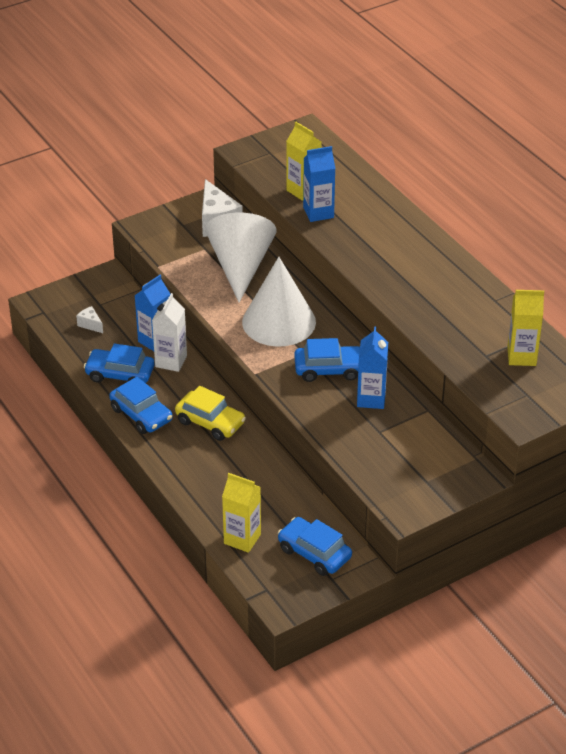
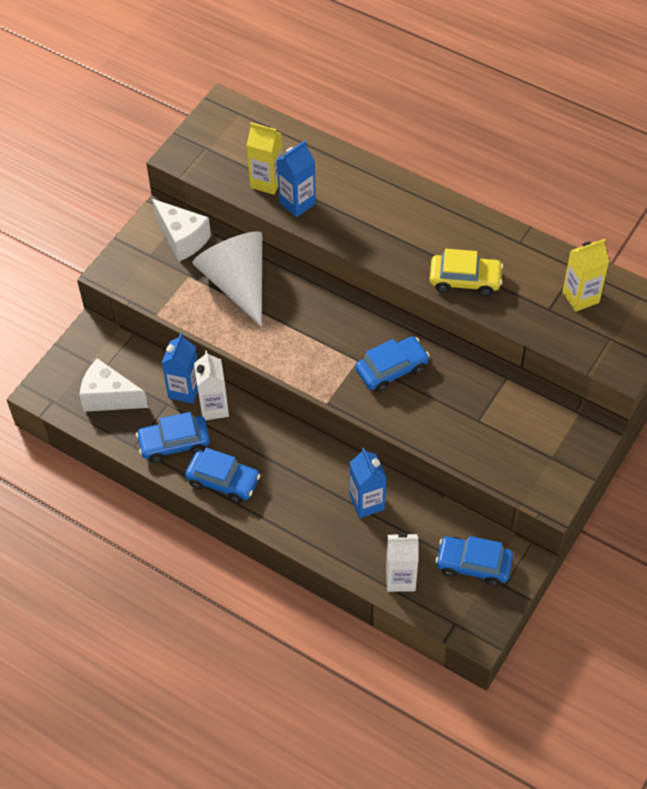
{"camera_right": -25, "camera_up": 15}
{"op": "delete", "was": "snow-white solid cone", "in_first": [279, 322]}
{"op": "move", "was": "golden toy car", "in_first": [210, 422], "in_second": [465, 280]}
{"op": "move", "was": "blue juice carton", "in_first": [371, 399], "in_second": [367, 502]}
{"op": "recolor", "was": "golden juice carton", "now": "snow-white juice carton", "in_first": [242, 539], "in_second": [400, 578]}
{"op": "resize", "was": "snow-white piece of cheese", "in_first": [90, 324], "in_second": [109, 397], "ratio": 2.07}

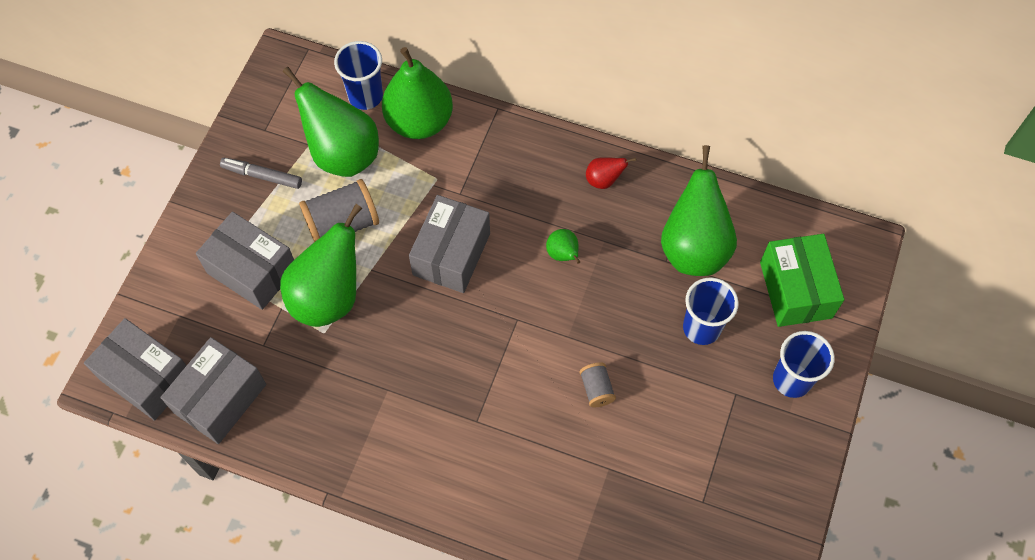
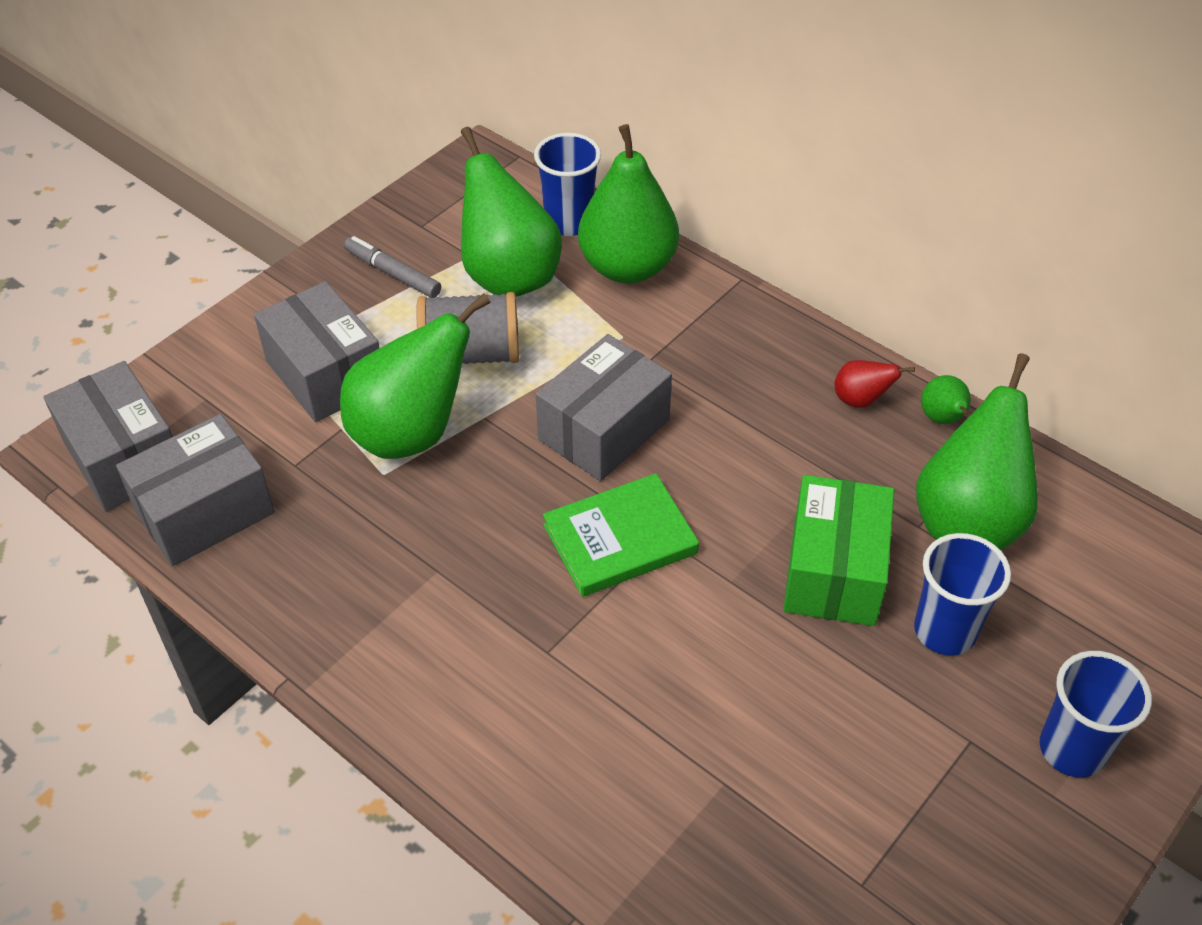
{"camera_right": 20, "camera_up": -15}
{"op": "delete", "was": "grey bobbin", "in_first": [596, 389]}
{"op": "insert", "now": "green hardback", "in_second": [620, 539]}
{"op": "move", "was": "green pear fruit", "in_first": [563, 254], "in_second": [943, 419]}
{"op": "move", "was": "green box", "in_first": [795, 290], "in_second": [834, 571]}

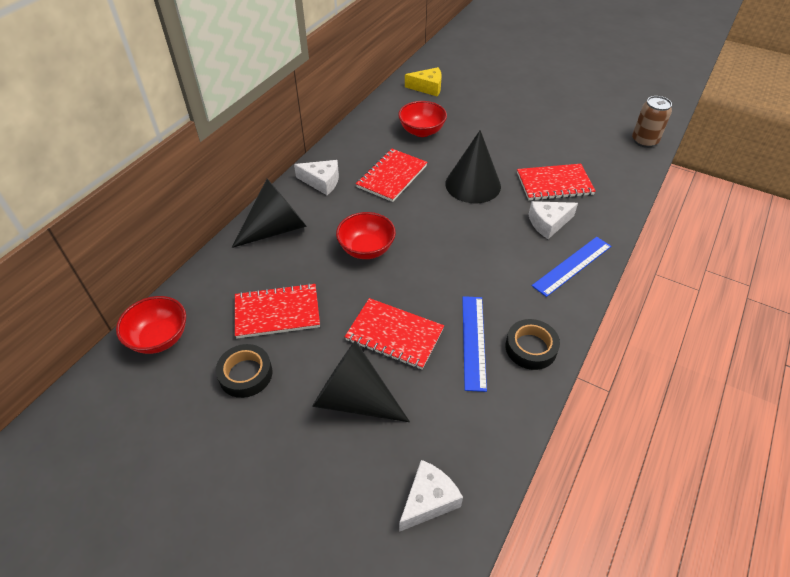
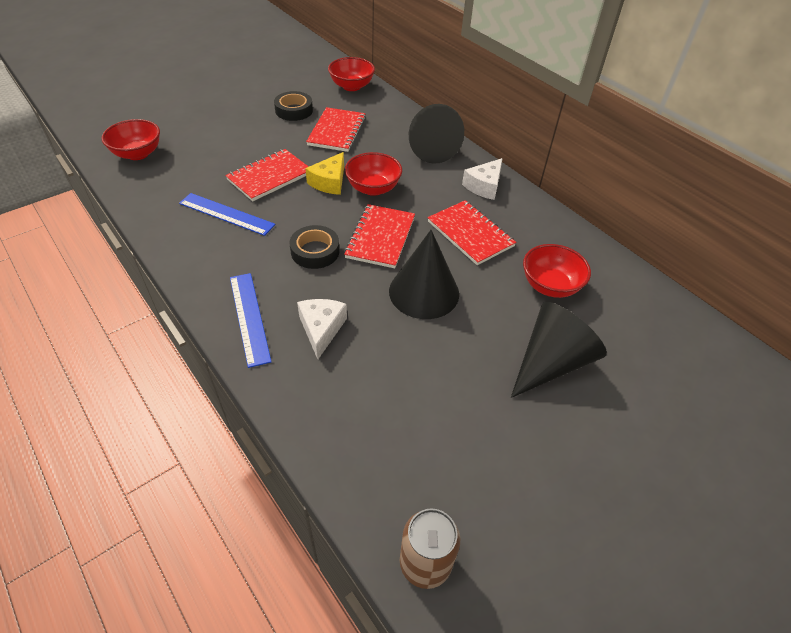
{"camera_right": 110, "camera_up": 0}
{"op": "move", "was": "black solid cone", "in_first": [354, 399], "in_second": [550, 362]}
{"op": "move", "was": "golden piece of cheese", "in_first": [427, 87], "in_second": [329, 182]}
{"op": "move", "was": "black roll of tape", "in_first": [531, 348], "in_second": [315, 251]}
{"op": "move", "was": "scarlet exercise book", "in_first": [554, 184], "in_second": [380, 237]}
{"op": "replace", "was": "snow-white piece of cheese", "now": "scarlet deep dish", "in_first": [428, 500], "in_second": [137, 154]}

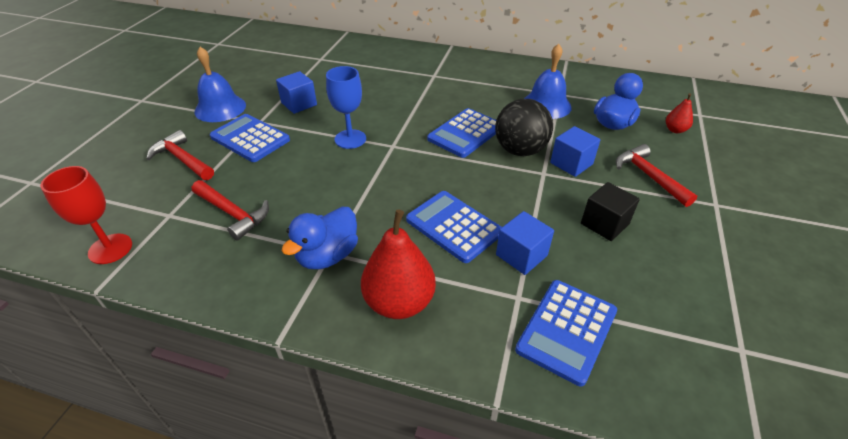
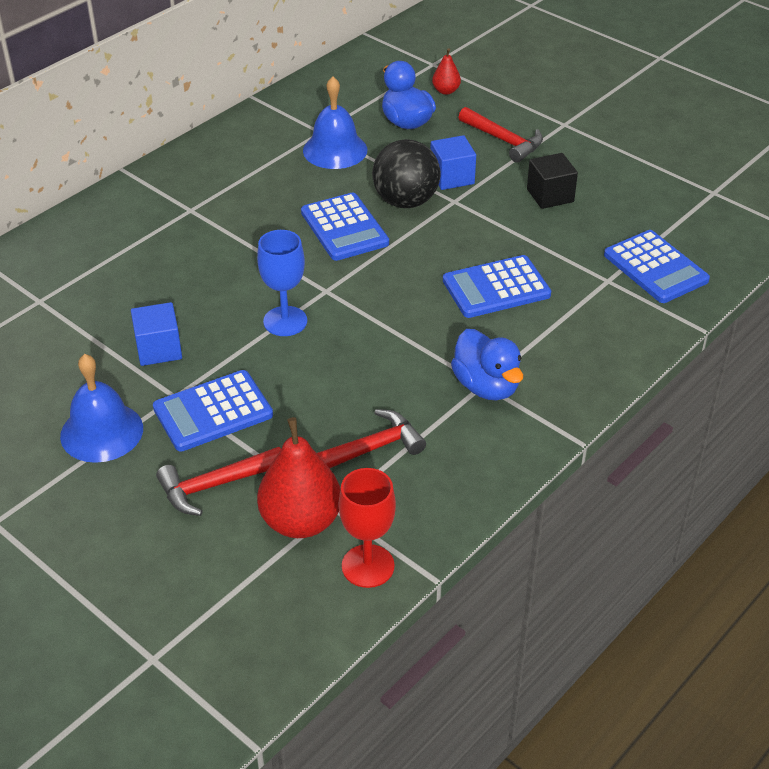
{"camera_right": -65, "camera_up": 0}
{"op": "delete", "was": "blue solid cube", "in_first": [521, 255]}
{"op": "move", "was": "scarlet pear fruit", "in_first": [399, 302], "in_second": [301, 521]}
{"op": "rotate", "was": "scarlet claw hammer", "in_first": [649, 176], "in_second": [504, 141], "clockwise": -135}

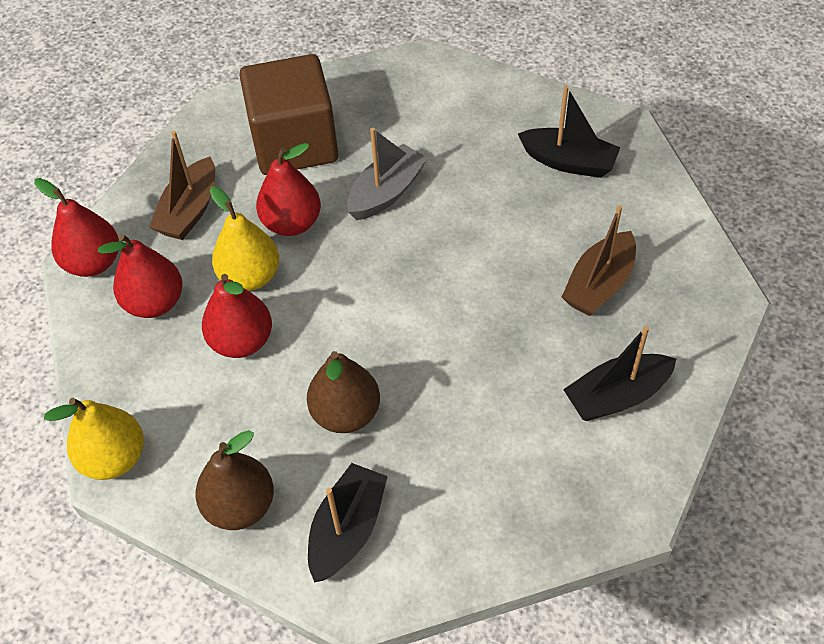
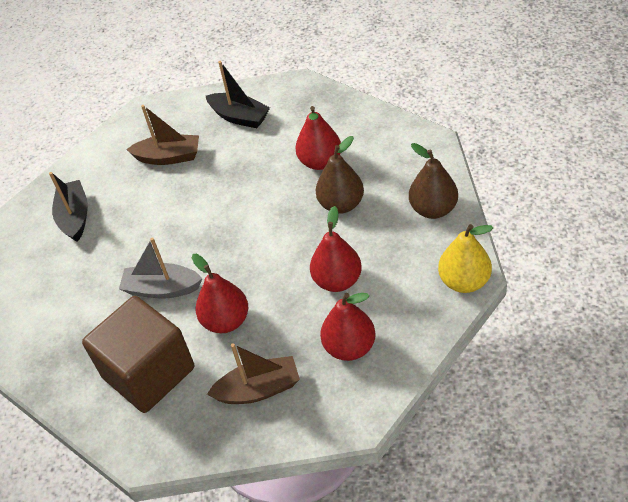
{"camera_right": -120, "camera_up": -5}
{"op": "delete", "was": "golden pear fruit", "in_first": [250, 277]}
{"op": "delete", "was": "black sailboat", "in_first": [347, 530]}
{"op": "move", "was": "scarlet pear fruit", "in_first": [93, 263], "in_second": [320, 162]}

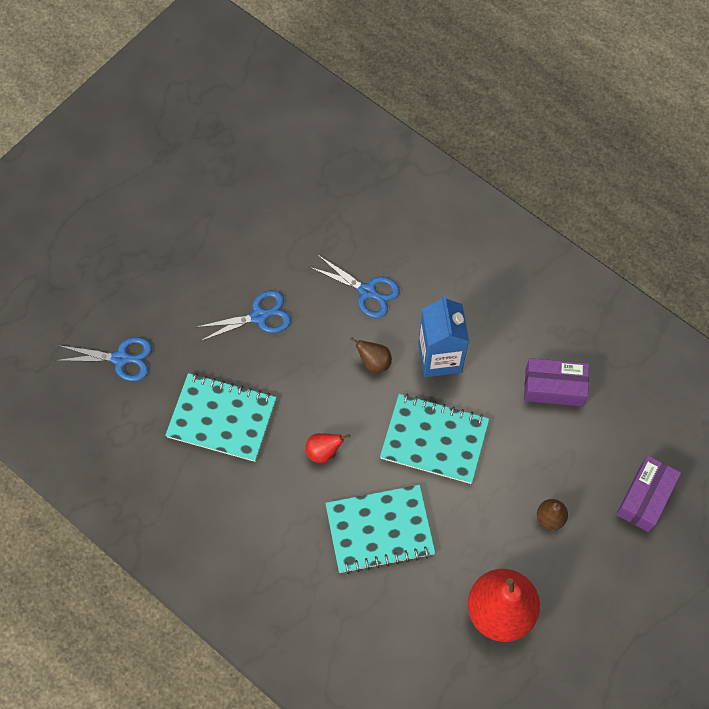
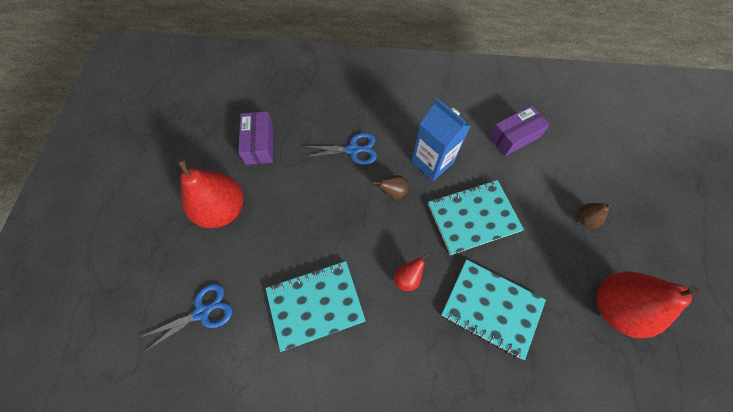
{"camera_right": -35, "camera_up": 0}
{"op": "delete", "was": "blue pair of scissors", "in_first": [260, 316]}
{"op": "insert", "now": "scarlet pear fruit", "in_second": [223, 209]}
{"op": "move", "was": "royal purple box", "in_first": [645, 498], "in_second": [259, 144]}
{"op": "rotate", "was": "teal exercise book", "in_first": [379, 530], "in_second": [491, 308], "clockwise": 75}

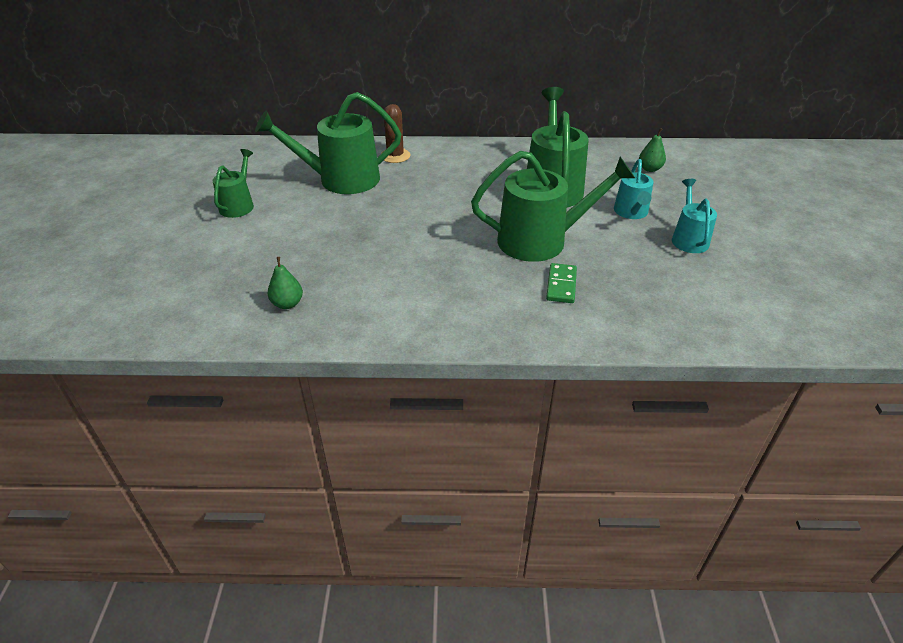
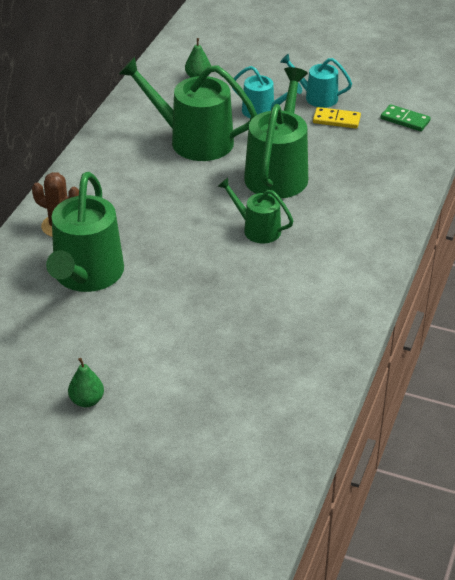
{"camera_right": -70, "camera_up": 0}
{"op": "insert", "now": "golden domino", "in_second": [336, 120]}
{"op": "move", "was": "green watering pot", "in_first": [238, 205], "in_second": [257, 229]}
{"op": "move", "was": "green pear fruit", "in_first": [287, 304], "in_second": [87, 400]}
{"op": "move", "was": "green domino", "in_first": [561, 285], "in_second": [405, 120]}

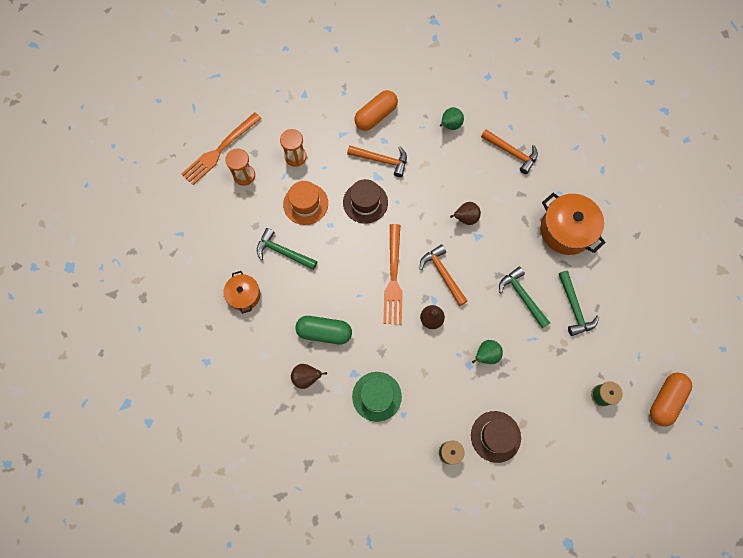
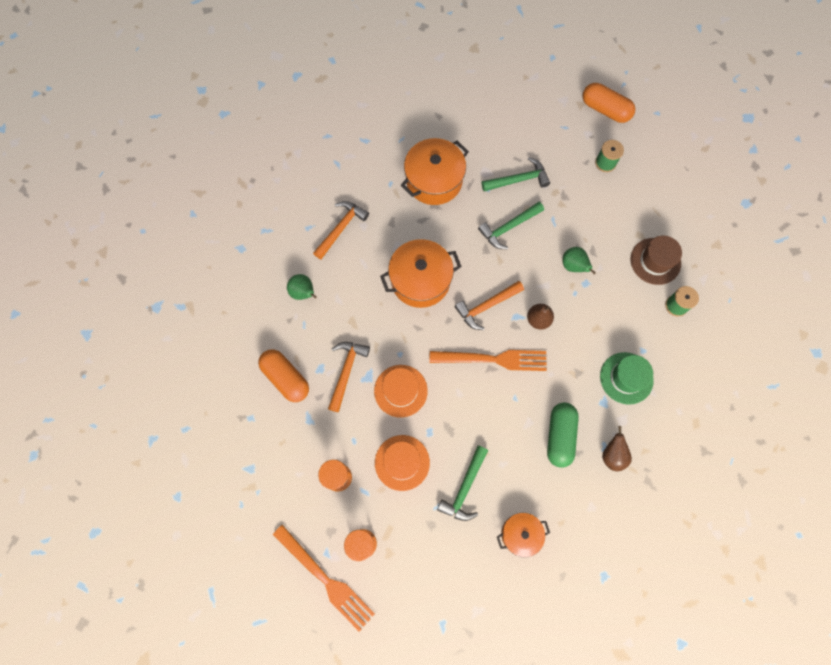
{"camera_right": -90, "camera_up": 0}
{"op": "replace", "was": "dark brown pear fruit", "now": "orange-coloured cooking pot", "in_first": [465, 218], "in_second": [420, 280]}
{"op": "recolor", "was": "dark brown tall hat", "now": "orange-coloured tall hat", "in_first": [365, 202], "in_second": [400, 391]}

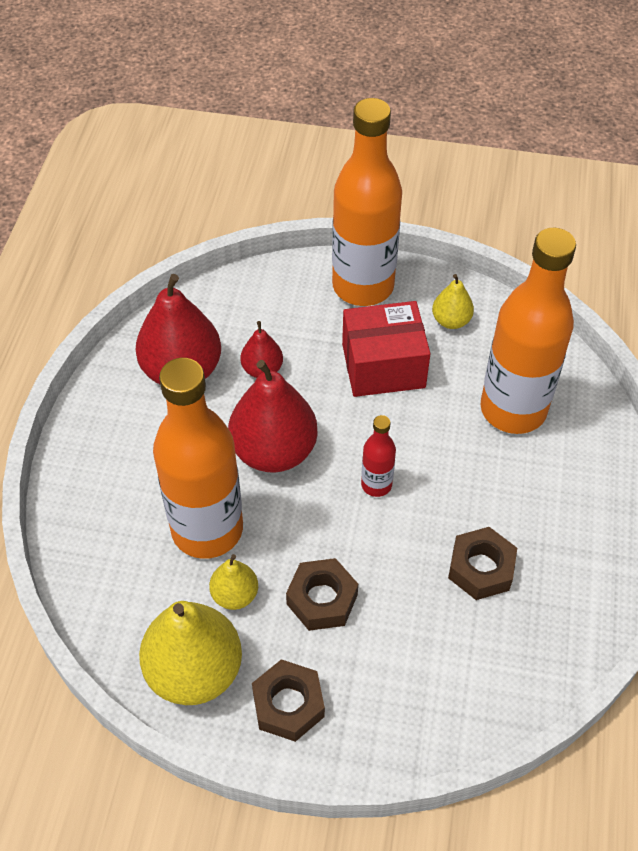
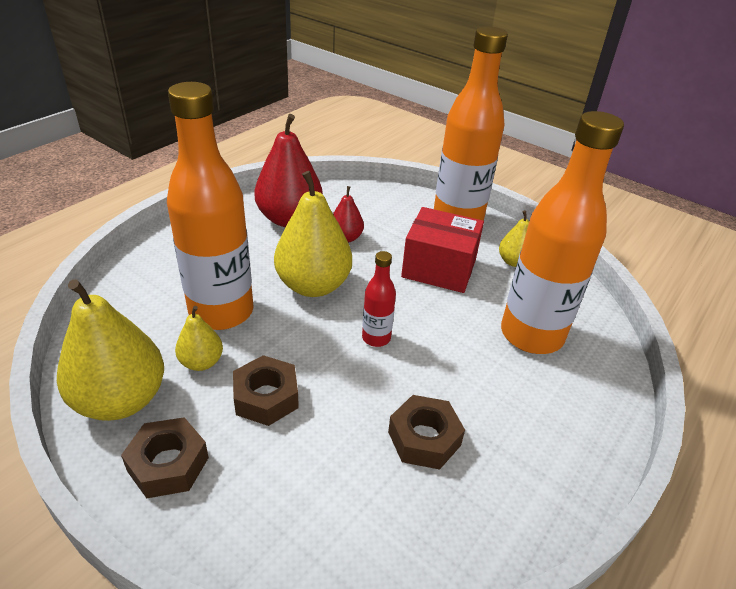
{"camera_right": 25, "camera_up": -15}
{"op": "recolor", "was": "scarlet pear fruit", "now": "golden pear fruit", "in_first": [274, 451], "in_second": [313, 285]}

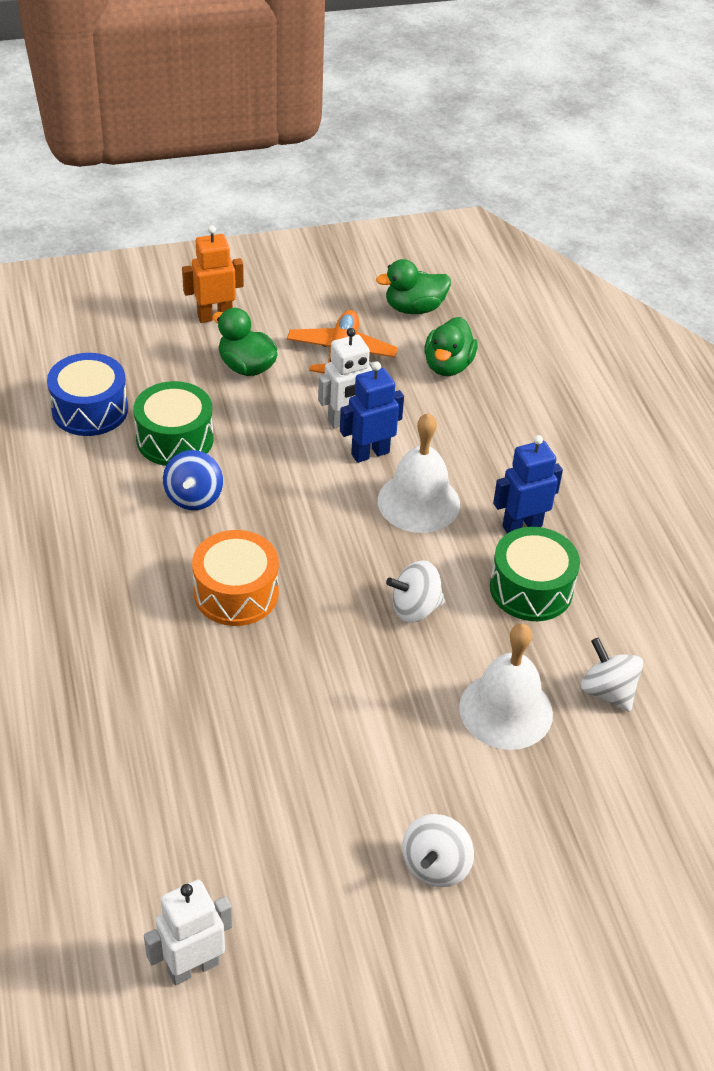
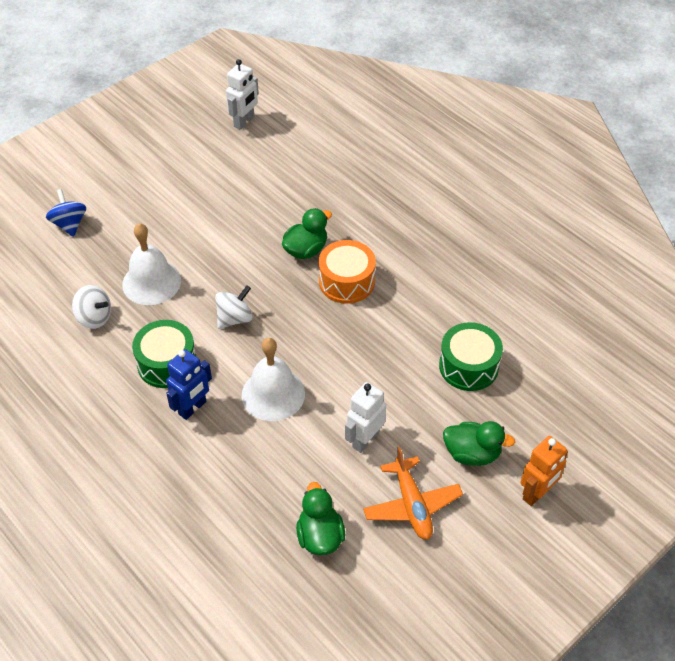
{"camera_right": 155, "camera_up": 5}
{"op": "delete", "was": "blue toy drum", "in_first": [90, 410]}
{"op": "delete", "was": "blue toy robot", "in_first": [370, 453]}
{"op": "delete", "was": "snow-white toy top", "in_first": [435, 865]}
{"op": "move", "was": "blue toy top", "in_first": [194, 497], "in_second": [69, 224]}
{"op": "move", "was": "green toy duck", "in_first": [414, 308], "in_second": [306, 250]}

